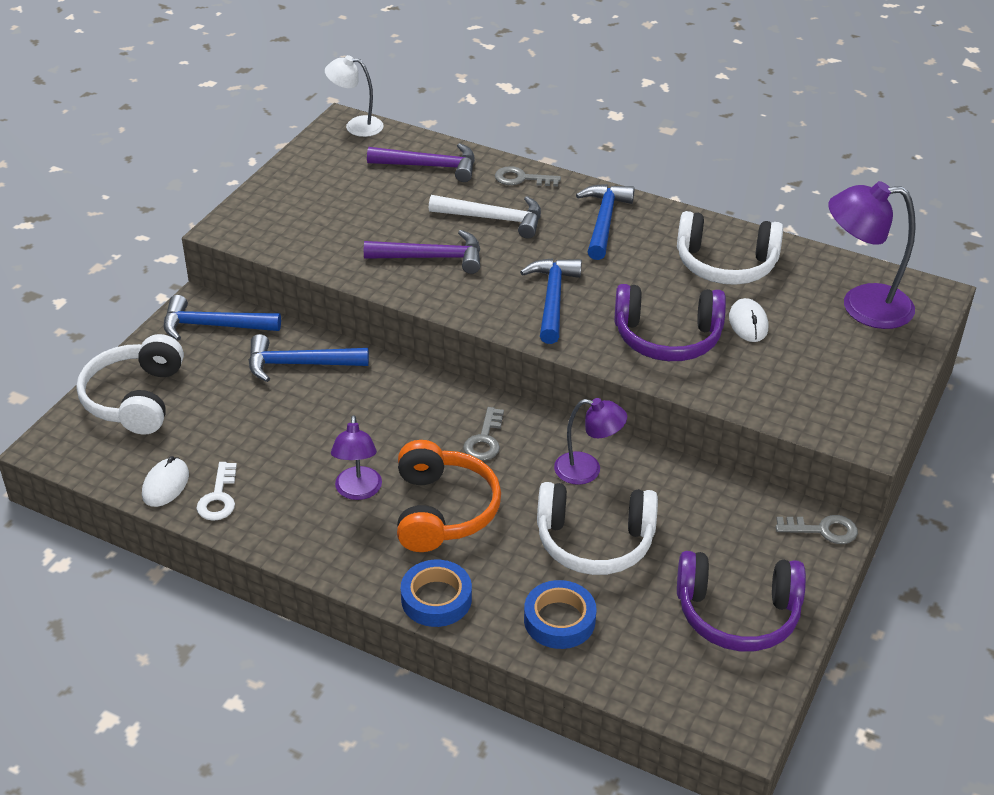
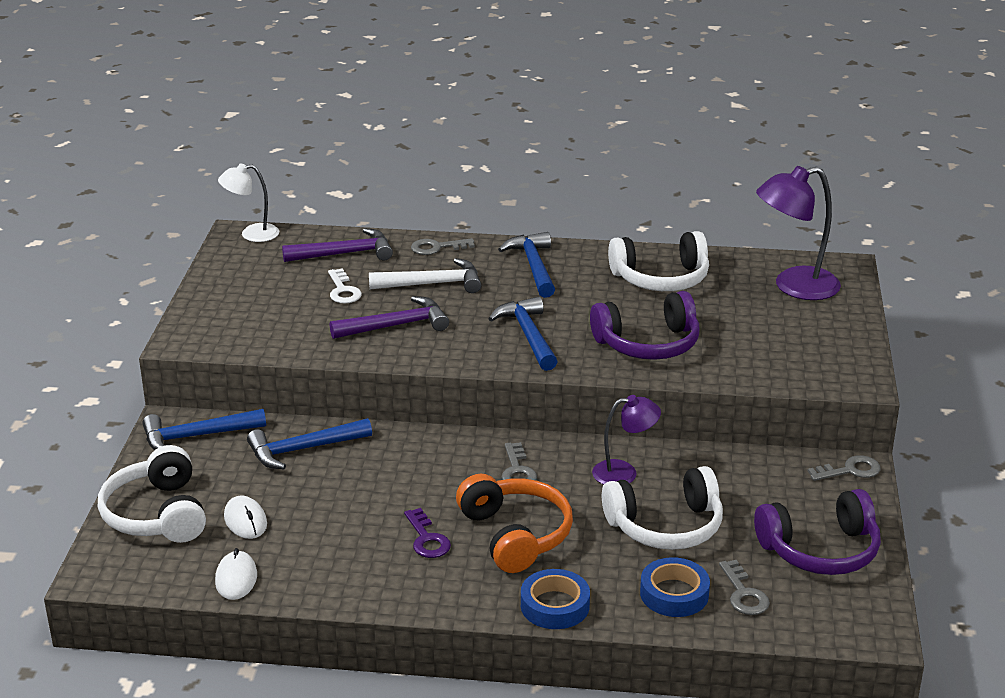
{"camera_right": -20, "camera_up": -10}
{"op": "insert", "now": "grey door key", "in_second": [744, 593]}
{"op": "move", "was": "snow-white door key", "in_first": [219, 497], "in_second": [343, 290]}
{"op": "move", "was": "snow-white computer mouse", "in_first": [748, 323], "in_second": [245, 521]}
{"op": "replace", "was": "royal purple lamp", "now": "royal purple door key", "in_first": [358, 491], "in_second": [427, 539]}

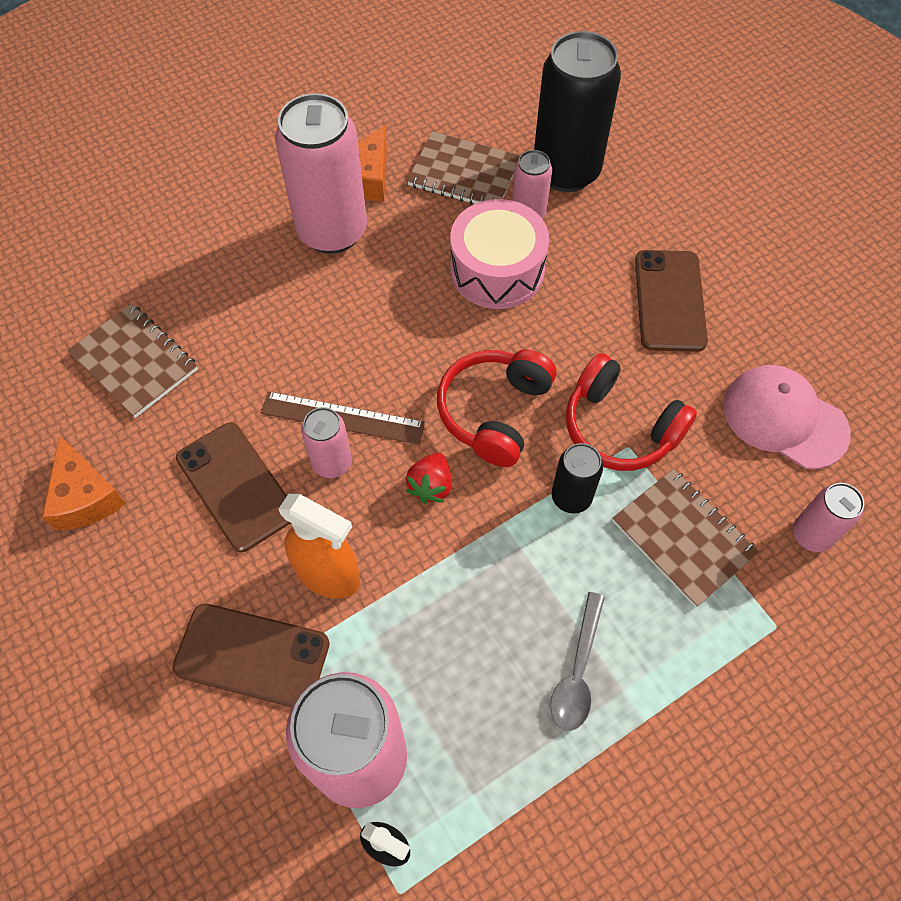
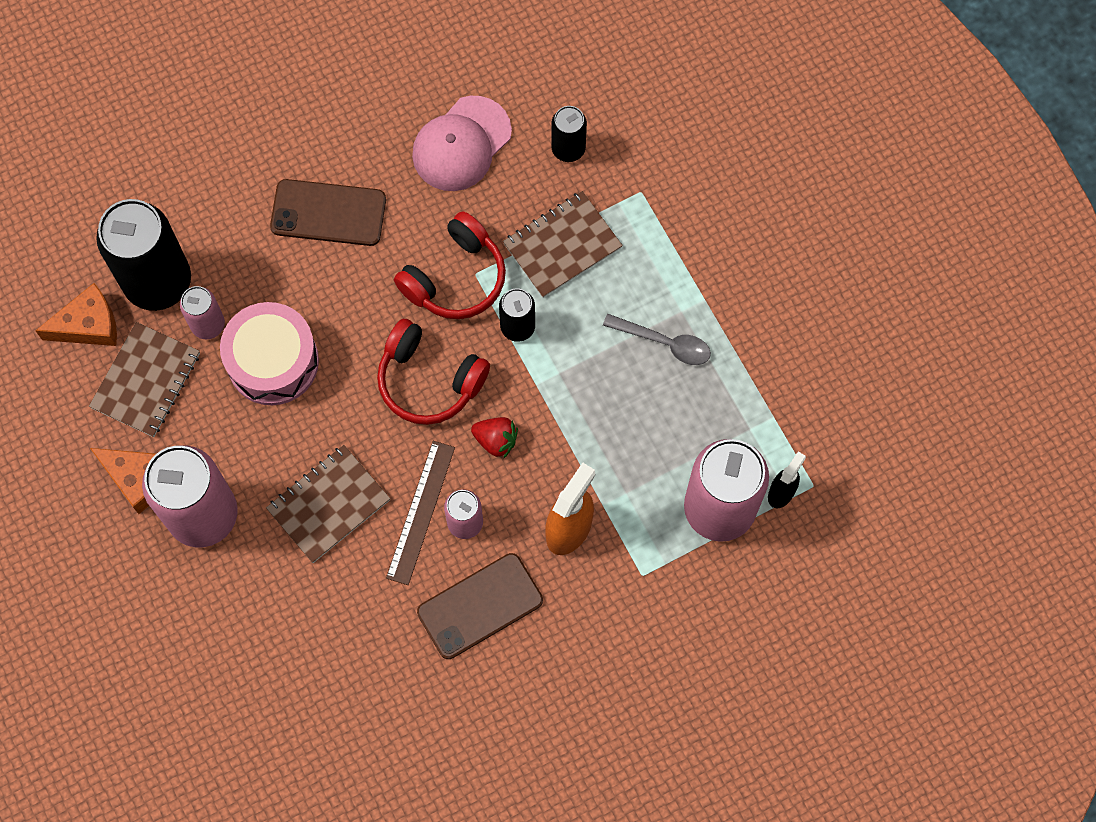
{"camera_right": -85, "camera_up": 10}
{"op": "delete", "was": "dark brown mobile phone", "in_first": [252, 655]}
{"op": "move", "was": "orange-coloured piece of cheese", "in_first": [85, 496], "in_second": [88, 325]}
{"op": "move", "was": "dark brown exercise book", "in_first": [135, 362], "in_second": [328, 505]}
{"op": "recolor", "was": "pink soda can", "now": "black soda can", "in_first": [811, 535], "in_second": [568, 149]}

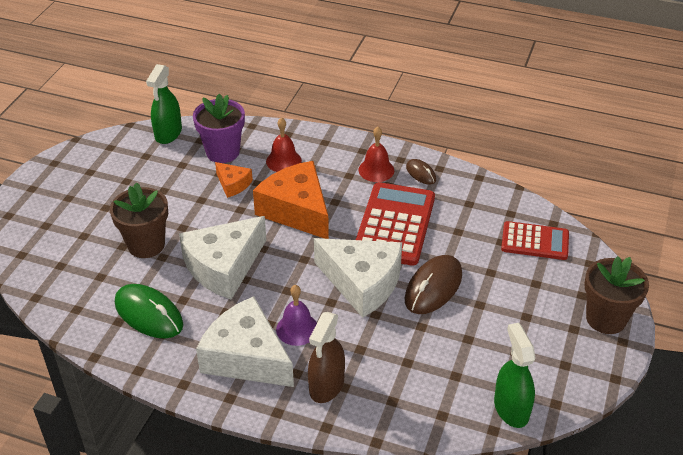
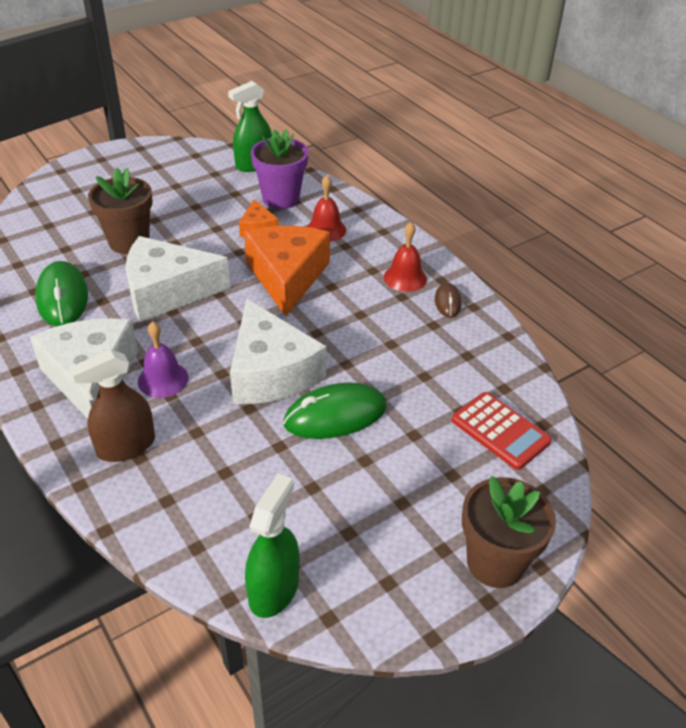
{"camera_right": 35, "camera_up": 0}
{"op": "delete", "was": "scarlet calculator", "in_first": [395, 224]}
{"op": "recolor", "was": "dark brown computer mouse", "now": "green computer mouse", "in_first": [433, 287], "in_second": [335, 415]}

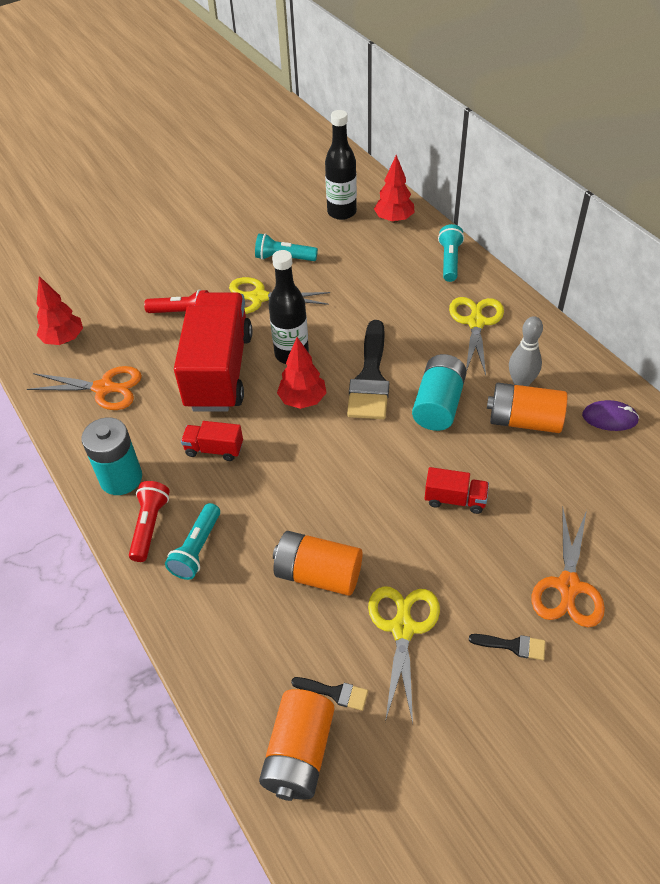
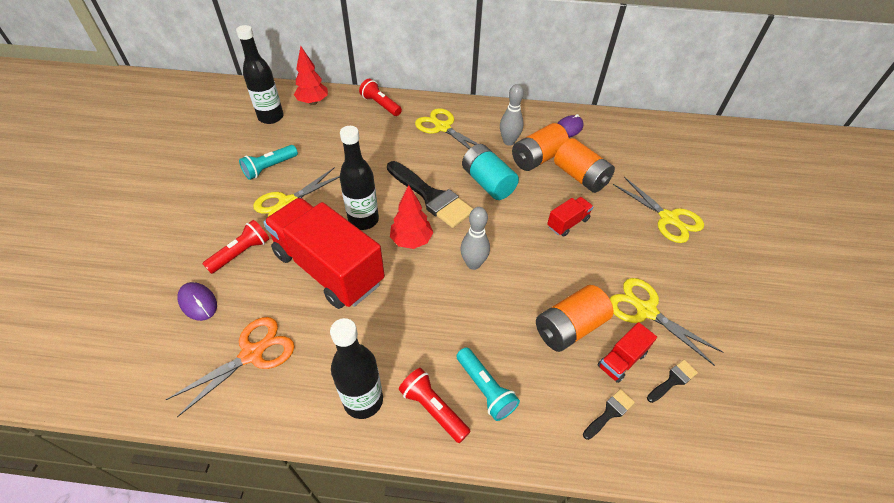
{"camera_right": -55, "camera_up": 0}
{"op": "delete", "was": "scarlet fir tree", "in_first": [64, 339]}
{"op": "insert", "now": "royal purple computer mouse", "in_second": [198, 302]}
{"op": "insert", "now": "grey skittle", "in_second": [473, 264]}
{"op": "move", "was": "scarlet toy truck", "in_first": [214, 449], "in_second": [621, 360]}
{"op": "move", "was": "orange-coloured battery", "in_first": [299, 753], "in_second": [580, 177]}
{"op": "move", "was": "black brush", "in_first": [513, 646], "in_second": [610, 413]}
{"op": "replace", "was": "teal battery", "now": "black bottle", "in_first": [121, 478], "in_second": [363, 400]}
{"op": "recolor", "was": "teal flashlight", "now": "scarlet flashlight", "in_first": [449, 261], "in_second": [380, 105]}
{"op": "recolor", "was": "orange-coloured pair of scissors", "now": "golden pair of scissors", "in_first": [568, 586], "in_second": [668, 218]}

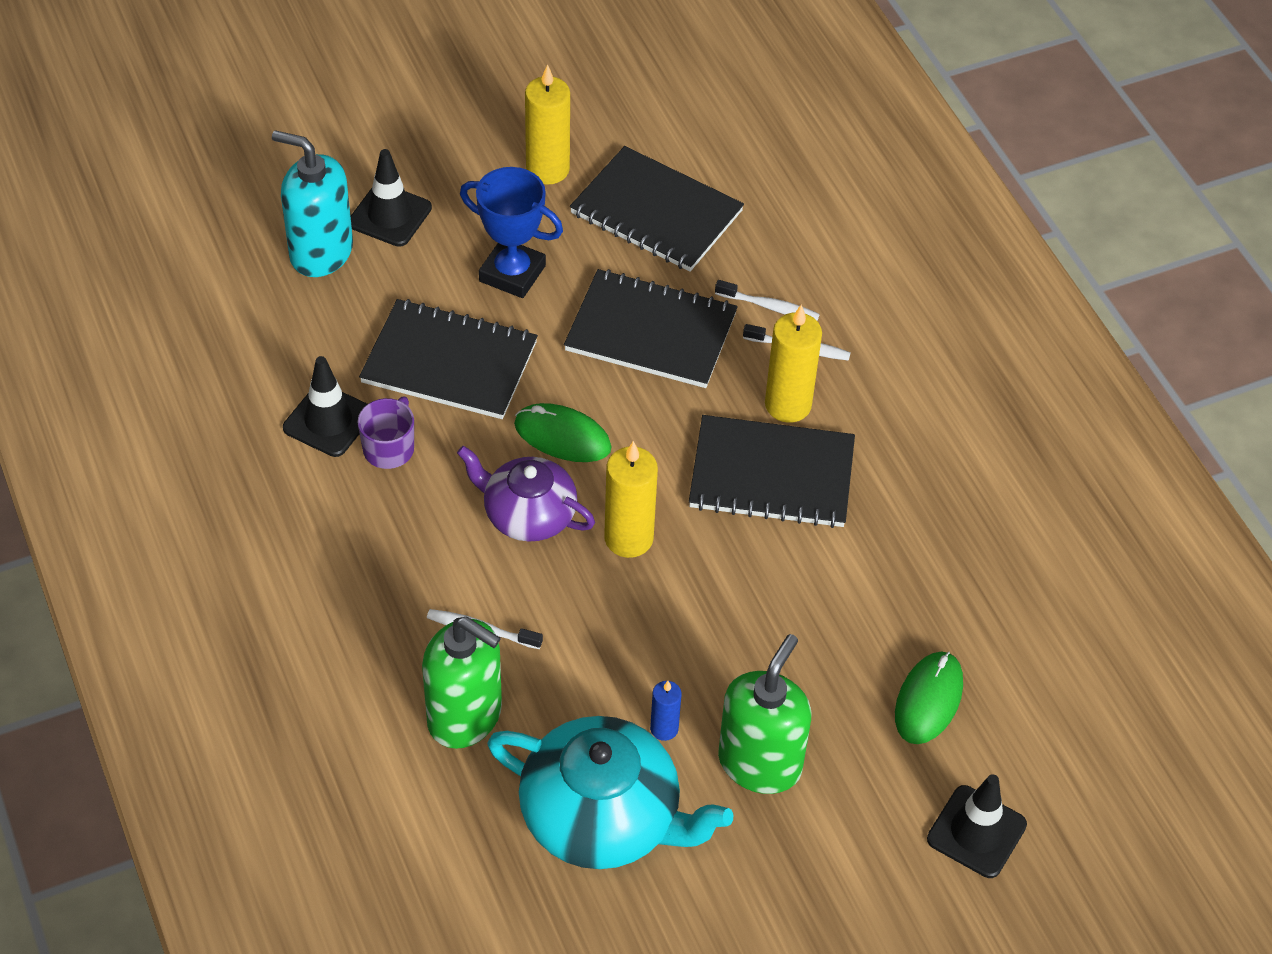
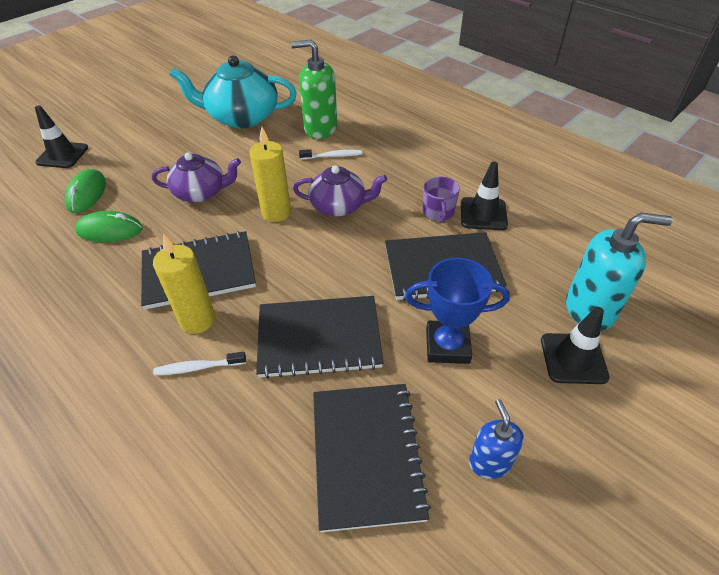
{"camera_right": 160, "camera_up": -5}
{"op": "delete", "was": "blue candle", "in_first": [664, 729]}
{"op": "delete", "was": "snow-white dental brush", "in_first": [770, 307]}
{"op": "delete", "was": "green soap dispenser", "in_first": [760, 763]}
{"op": "insert", "now": "royal purple teapot", "in_second": [201, 192]}
{"op": "move", "was": "green computer mouse", "in_first": [562, 436], "in_second": [110, 230]}
{"op": "replace", "was": "golden candle", "now": "blue soap dispenser", "in_first": [547, 169], "in_second": [489, 462]}
{"op": "rotate", "was": "black exercise book", "in_first": [656, 212], "in_second": [366, 454], "clockwise": 75}

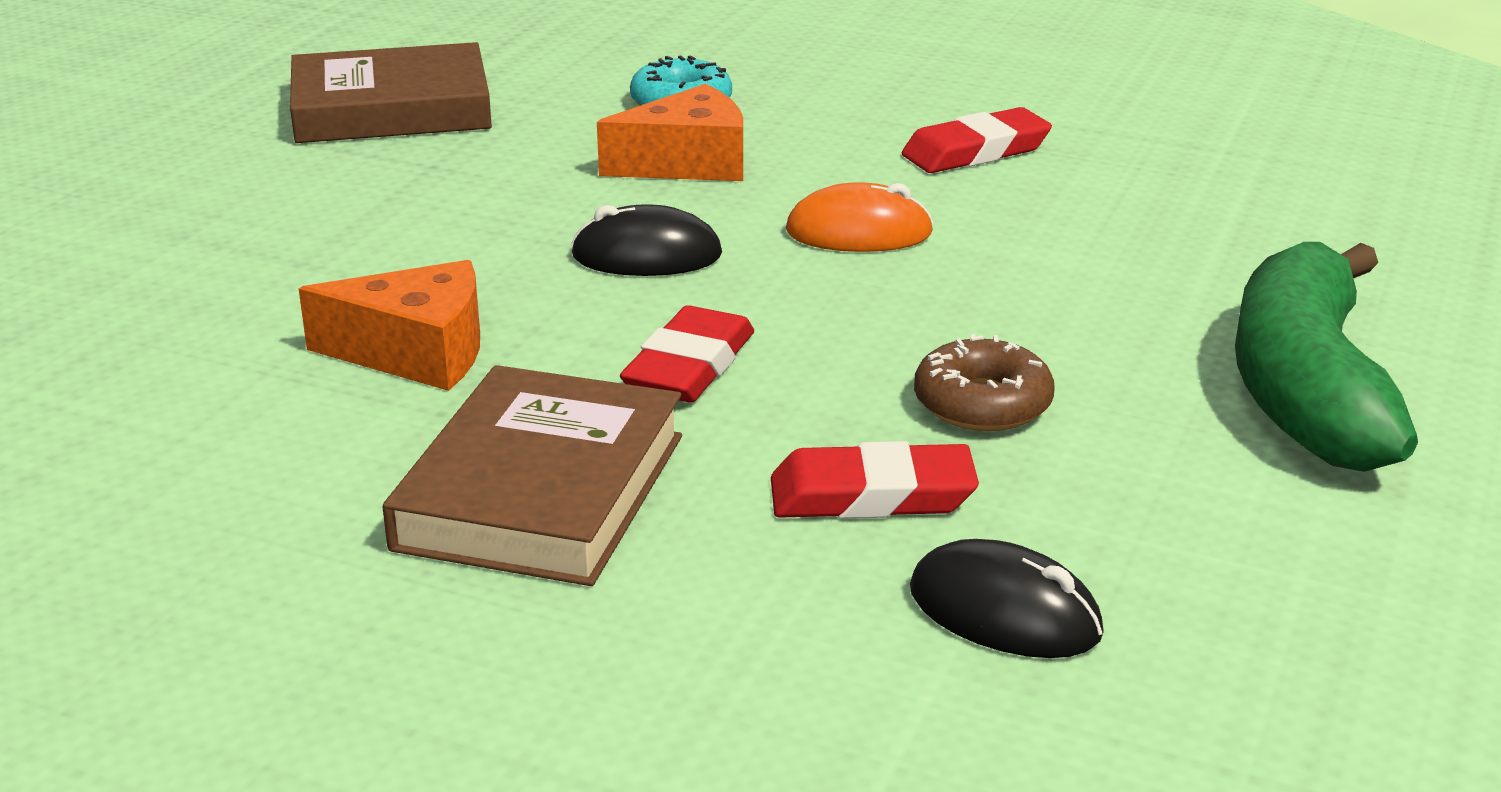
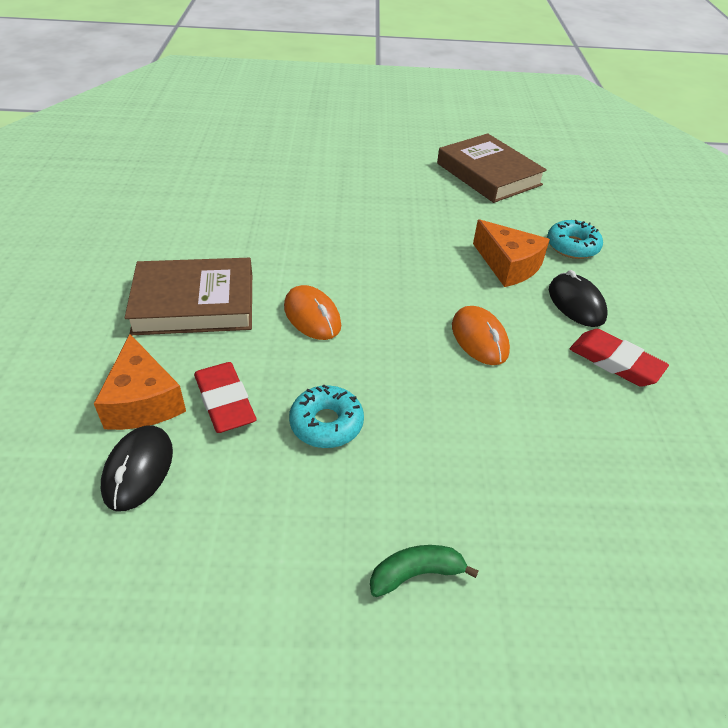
{"camera_right": 65, "camera_up": 15}
{"op": "move", "was": "orange-coloured piece of cheese", "in_first": [416, 353], "in_second": [143, 401]}
{"op": "move", "was": "black computer mouse", "in_first": [646, 255], "in_second": [576, 303]}
{"op": "replace", "was": "scarlet gum eraser", "now": "orange-coloured computer mouse", "in_first": [689, 366], "in_second": [312, 316]}
{"op": "recolor", "was": "dark brown doughnut", "now": "teal doughnut", "in_first": [982, 403], "in_second": [326, 423]}
{"op": "resize", "was": "green toy banana", "in_first": [1306, 389], "in_second": [416, 574], "ratio": 0.42}

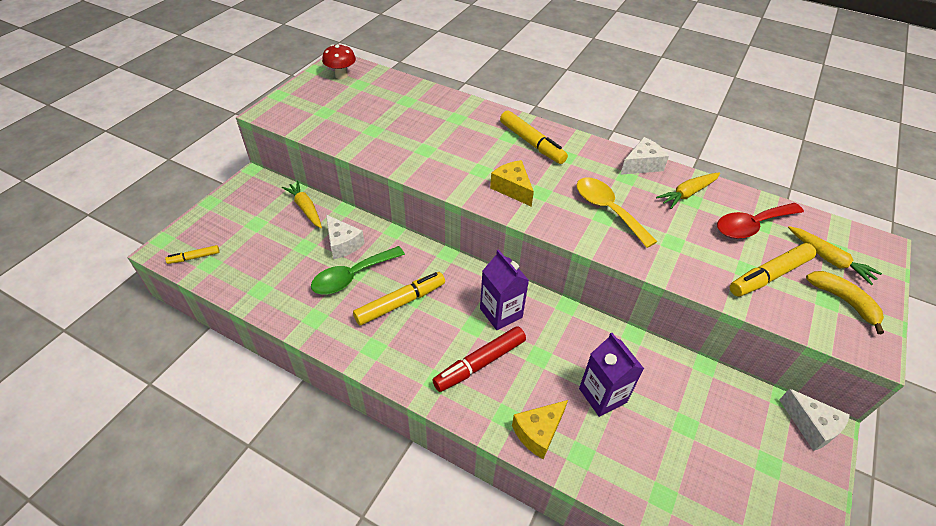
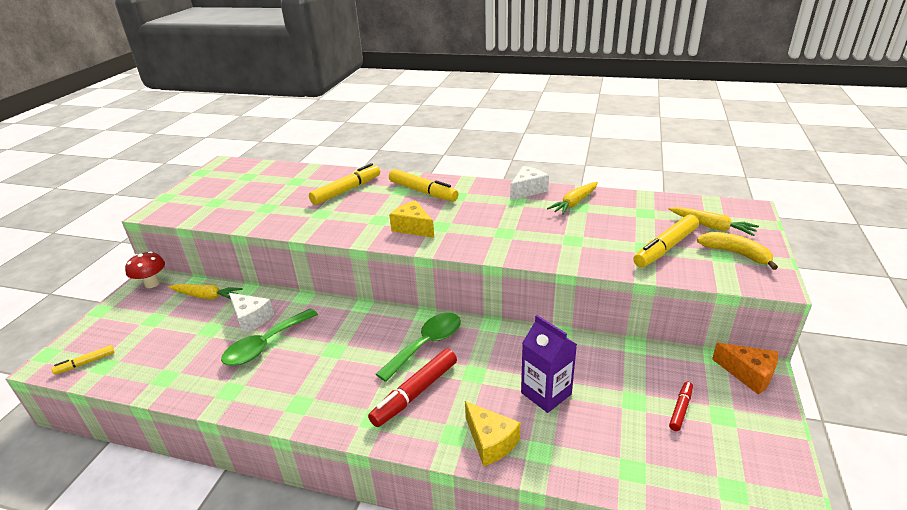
{"camera_right": -10, "camera_up": -15}
{"op": "delete", "was": "golden spoon", "in_first": [607, 210]}
{"op": "delete", "was": "scarlet spoon", "in_first": [751, 226]}
{"op": "insert", "now": "scarlet felt pen", "in_second": [680, 409]}
{"op": "move", "was": "scarlet fungus", "in_first": [341, 76], "in_second": [152, 284]}
{"op": "move", "was": "golden felt pen", "in_first": [400, 303], "in_second": [346, 190]}
{"op": "replace", "was": "royal purple juice carton", "now": "green spoon", "in_first": [501, 313], "in_second": [426, 344]}
{"op": "recolor", "was": "snow-white piece of cheese", "now": "orange-coloured piece of cheese", "in_first": [811, 426], "in_second": [748, 374]}
{"op": "rotate", "was": "golden carrot", "in_first": [305, 208], "in_second": [206, 296], "clockwise": 150}
{"op": "rotate", "was": "golden piece of cheese", "in_first": [538, 432], "in_second": [490, 441], "clockwise": -75}

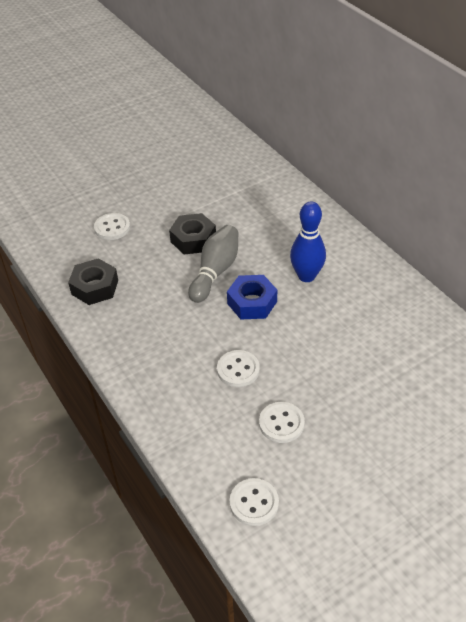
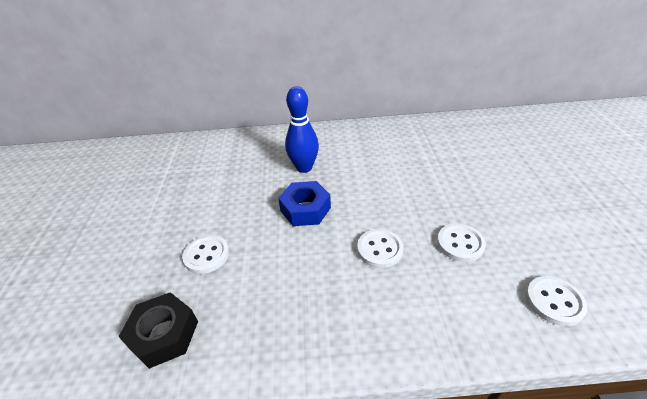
{"camera_right": -60, "camera_up": -5}
{"op": "delete", "was": "black hexagon nut", "in_first": [193, 239]}
{"op": "delete", "was": "grey skittle", "in_first": [215, 271]}
{"op": "move", "was": "snow-white sewing button", "in_first": [112, 228], "in_second": [206, 255]}

